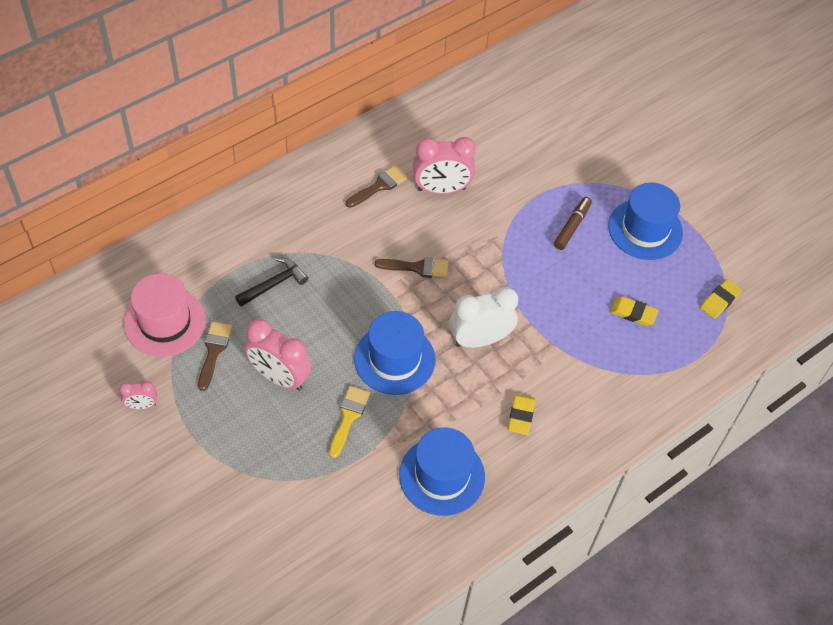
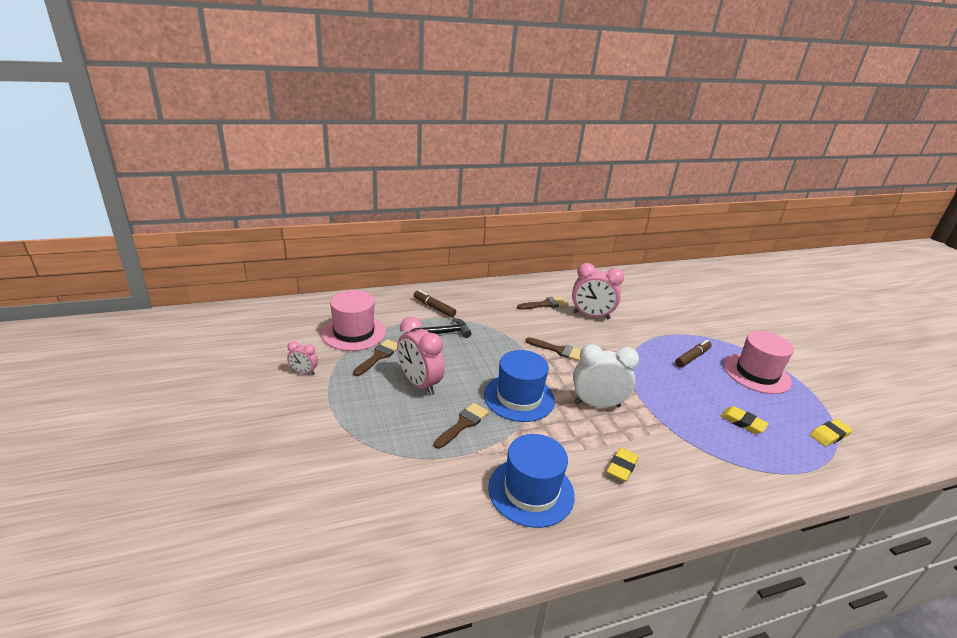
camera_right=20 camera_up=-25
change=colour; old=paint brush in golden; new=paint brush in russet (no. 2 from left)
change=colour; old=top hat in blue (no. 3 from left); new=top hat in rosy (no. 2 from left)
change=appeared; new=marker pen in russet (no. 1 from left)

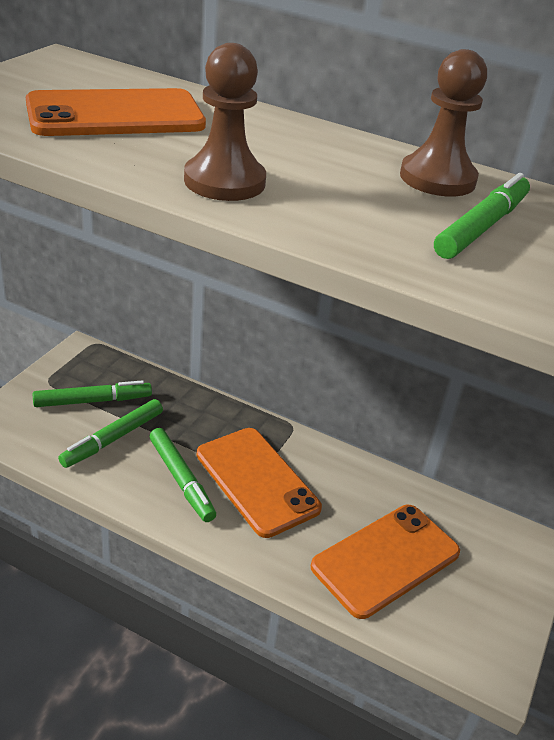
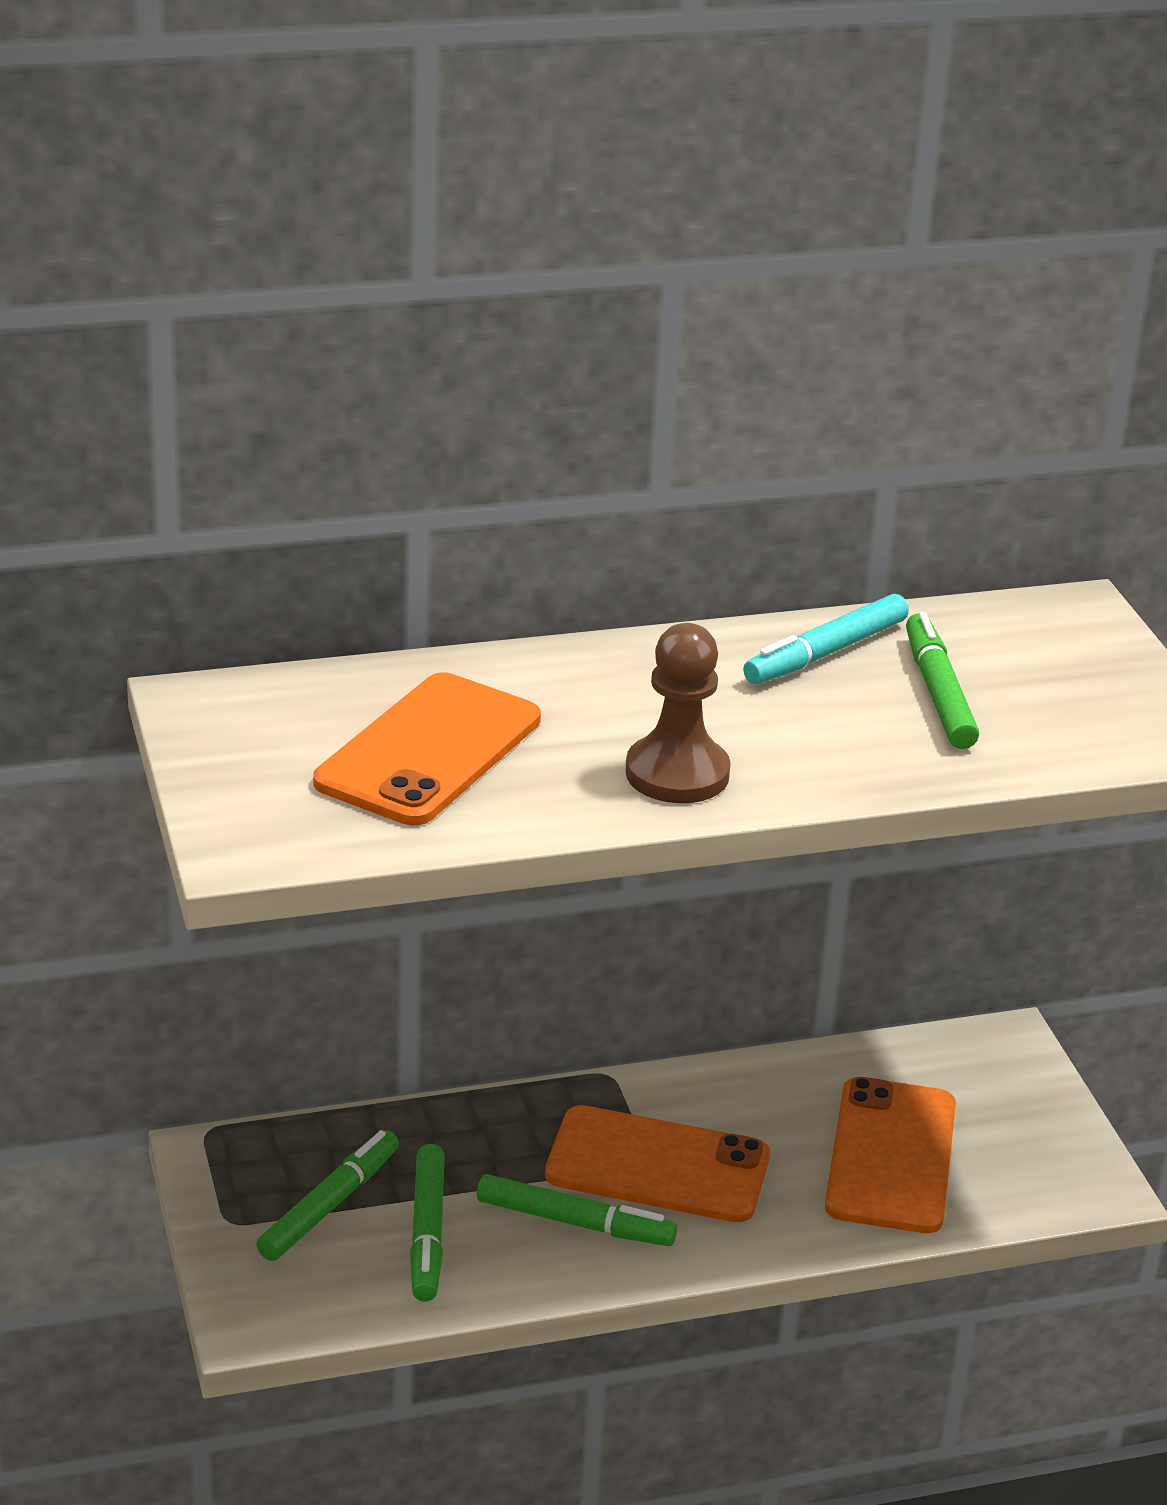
camera_right=-40 camera_up=-5
change=exchanged; old=chess pawn in russet (no. 2 from left); new=marker pen in teal

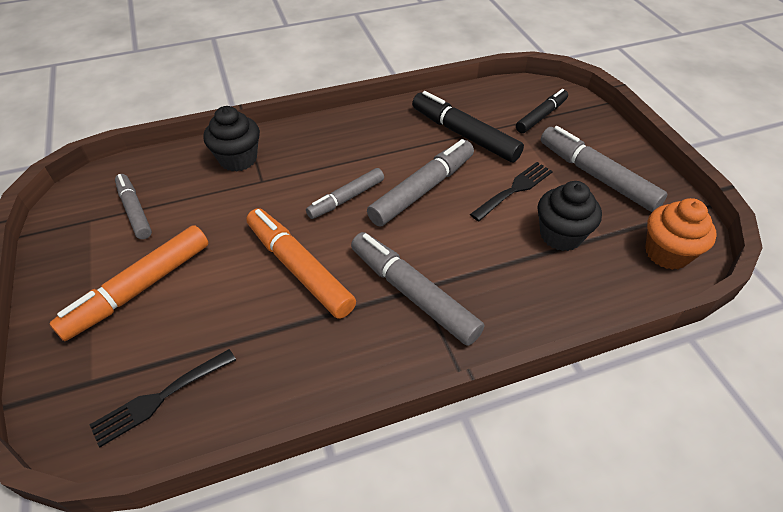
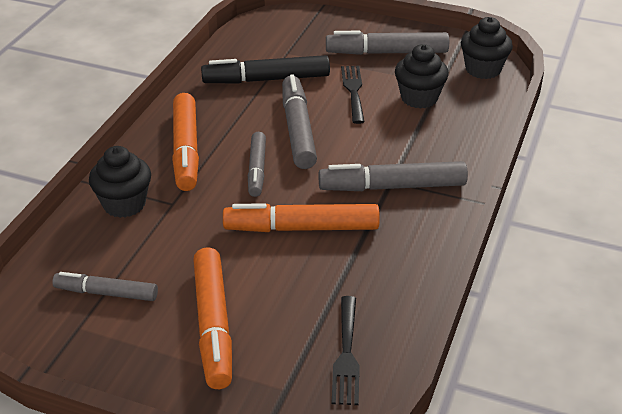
camera_right=-50 camera_up=-10
change=missing; old=marker pen in jet-black (no. 2 from left)
change=colour; old=fairy cake in orange; new=fairy cake in jet-black (no. 3 from left)
change=appeared; new=marker pen in orange (no. 1 from left)

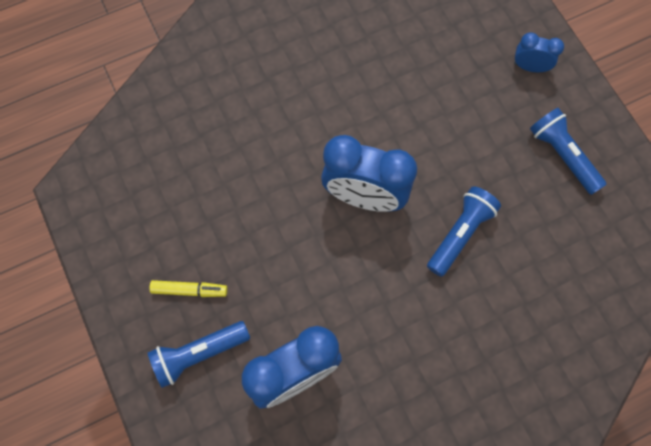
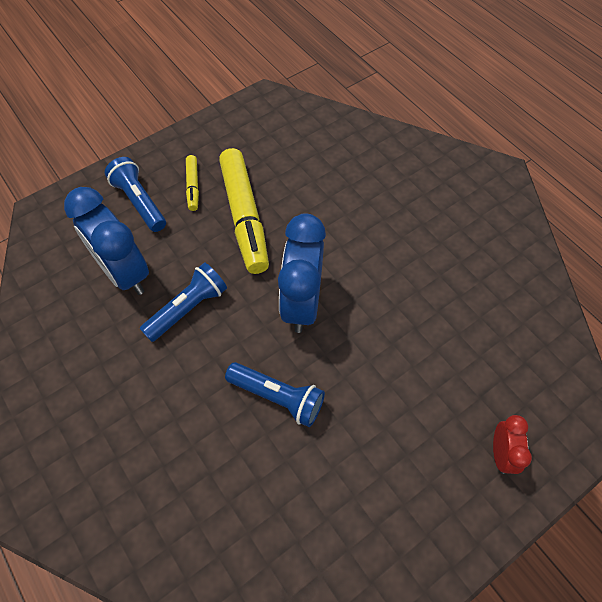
camera_right=80 camera_up=-10
change=colour; old=bedside clock in blue (no. 3 from left); new=bedside clock in crimson
change=relocated; old=flashlight in blue (no. 3 from left in the first image); new=flashlight in blue (no. 2 from left)
change=appeared; new=marker pen in golden (no. 2 from left)

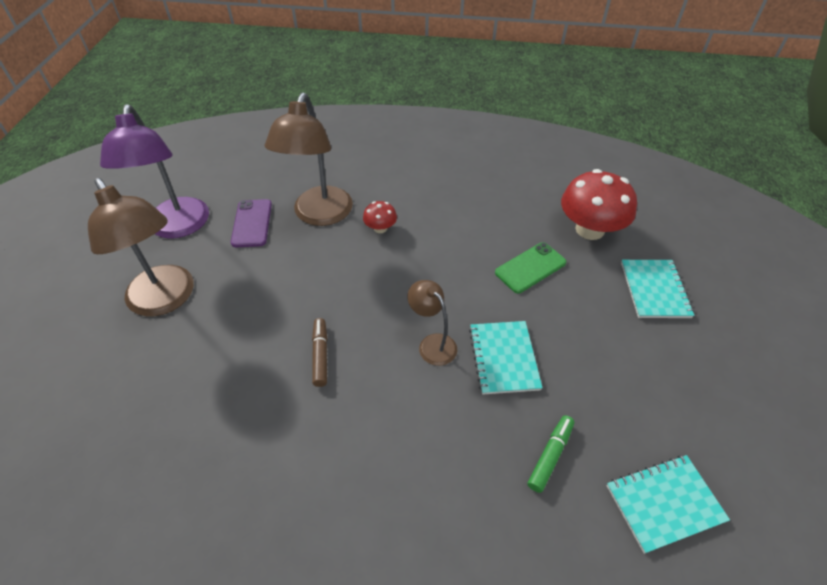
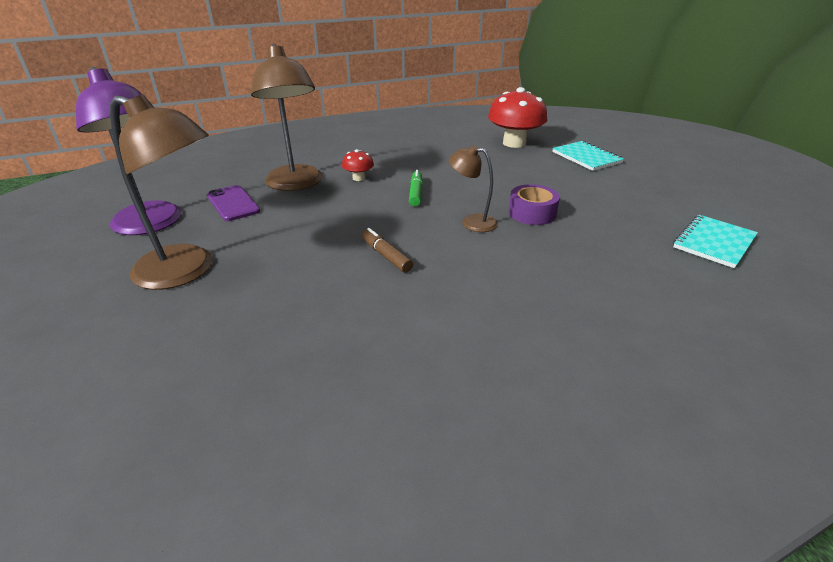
camera_right=-30 camera_up=-15
change=exchanged; old=exercise book in teal (no. 1 from left); new=roll of tape in purple
change=missing; old=phone in green
change=relocated; old=marker pen in green

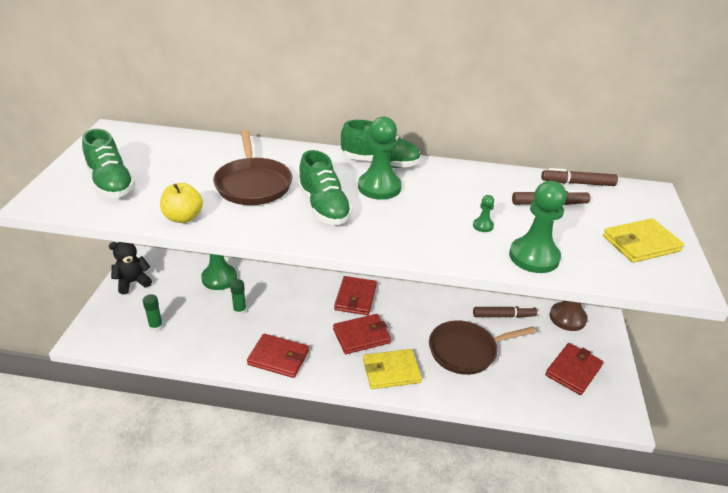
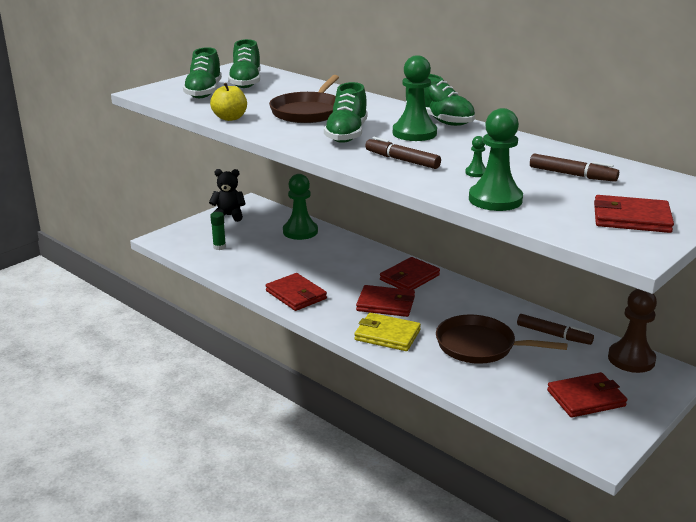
camera_right=35 camera_up=-10
change=missing; old=stick of glue in green (no. 2 from left)
change=relocated; old=marker pen in russet (no. 3 from left in the first image); new=marker pen in russet (no. 1 from left)
change=colour; old=card wallet in golden (no. 2 from left); new=card wallet in crimson (no. 5 from left)
change=appeared; new=sneaker in green (no. 2 from left)

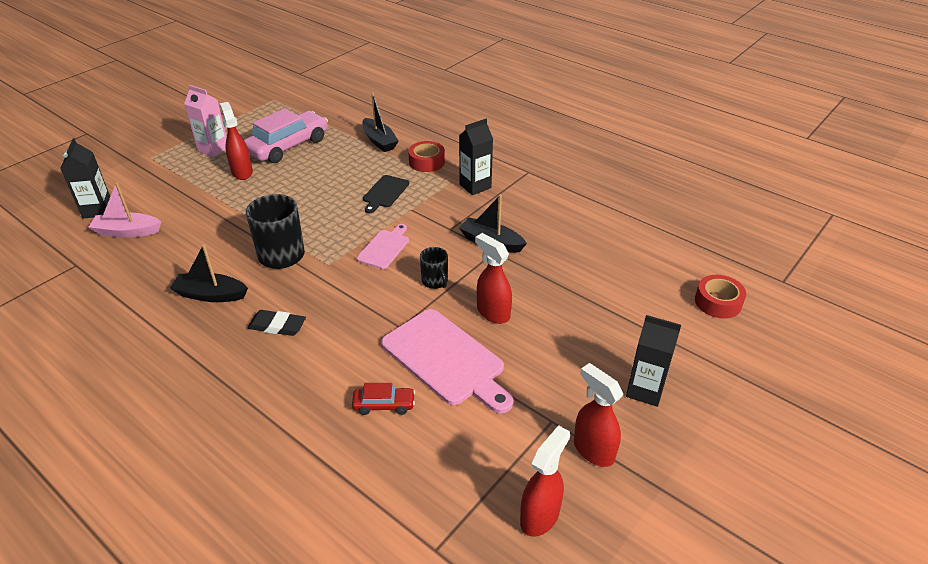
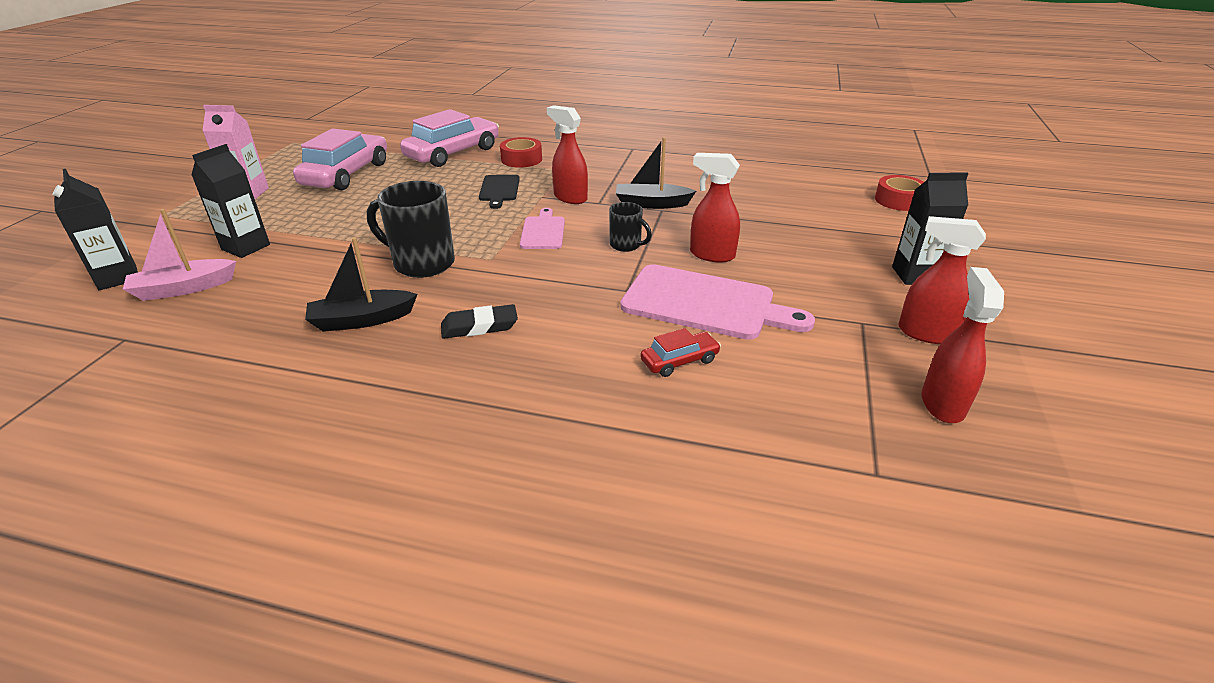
camera_right=-25 camera_up=-5
change=relocated; old=sprayer in crimson (no. 1 from left)
change=exchanged; old=sailboat in jet-black (no. 2 from left); new=toy car in rosy (no. 2 from left)
change=relocated; old=juice carton in jet-black (no. 2 from left)

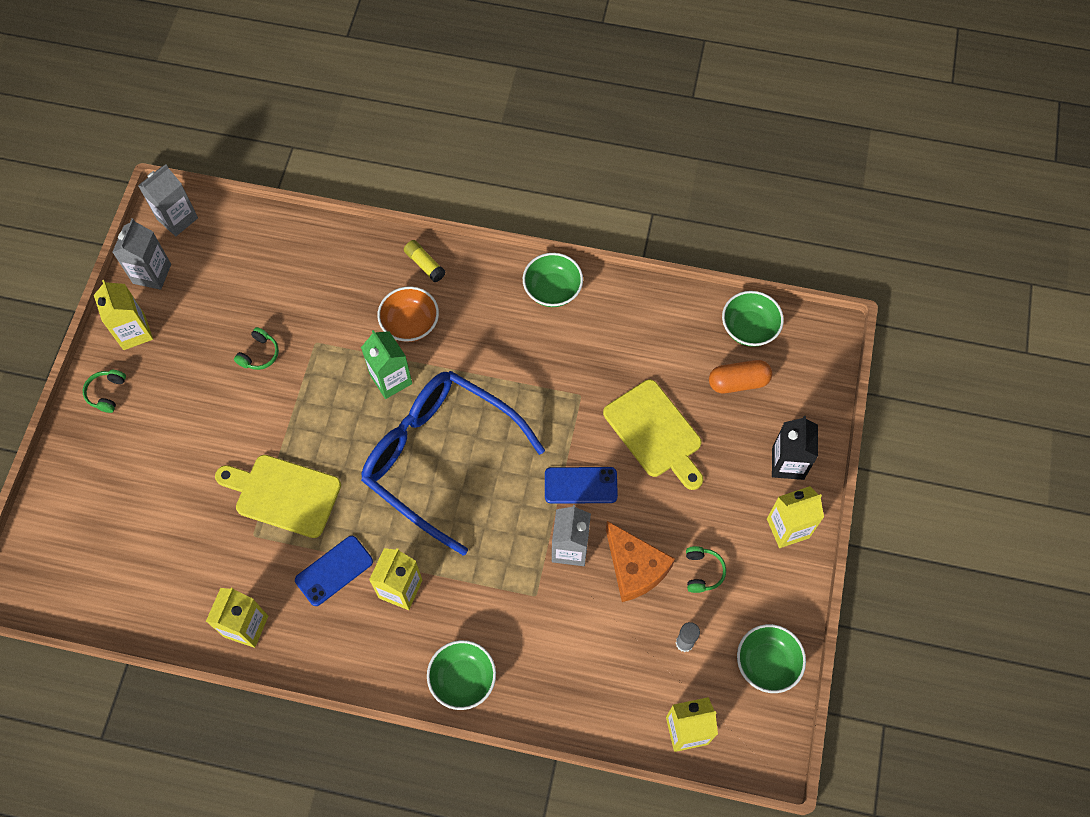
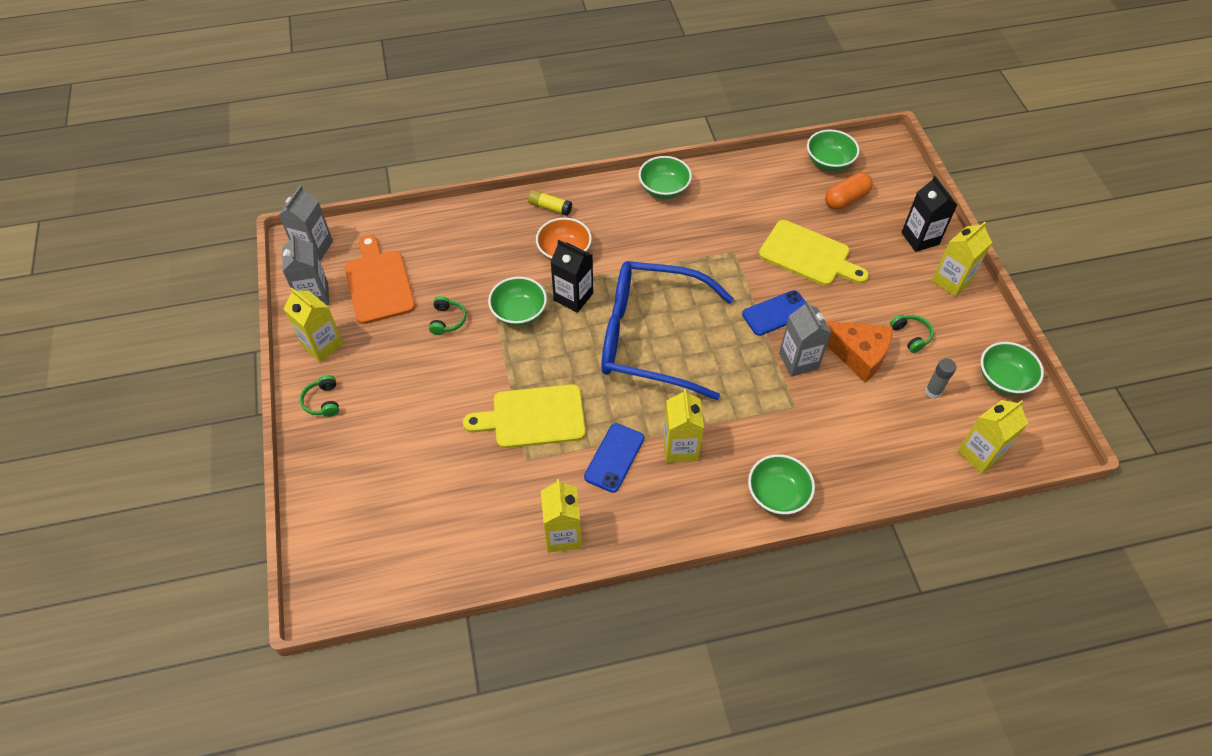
camera_right=-25 camera_up=-10
change=colour; old=juice carton in green; new=juice carton in jet-black (no. 1 from left)
change=appeared; new=cutting board in orange
change=appeared; new=serving bowl in green (no. 1 from left)

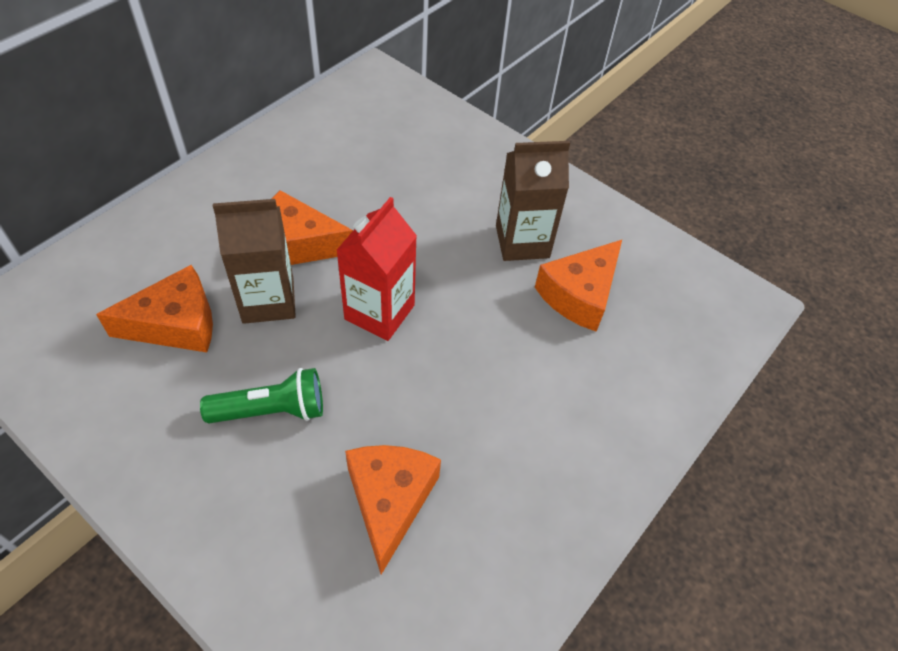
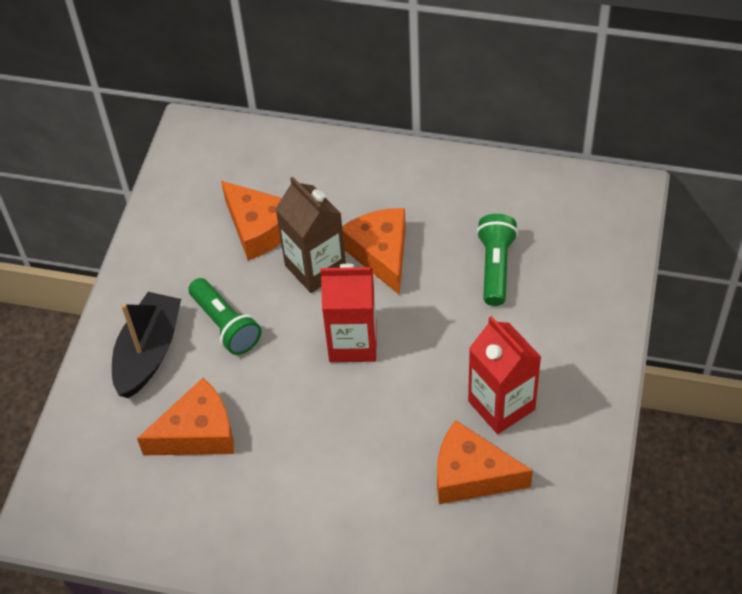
camera_right=70 camera_up=0
change=colour; old=juice carton in russet (no. 2 from left); new=juice carton in crimson (no. 2 from left)
change=appeared; new=sailboat in jet-black
change=appeared; new=flashlight in green (no. 2 from left)

